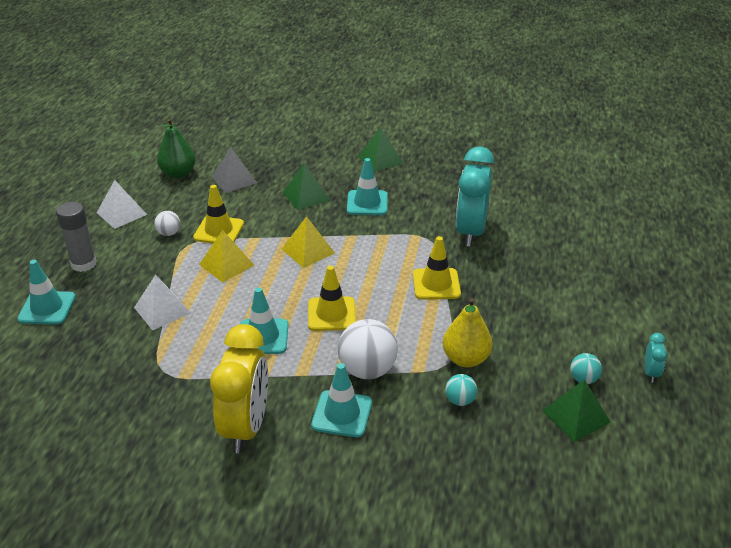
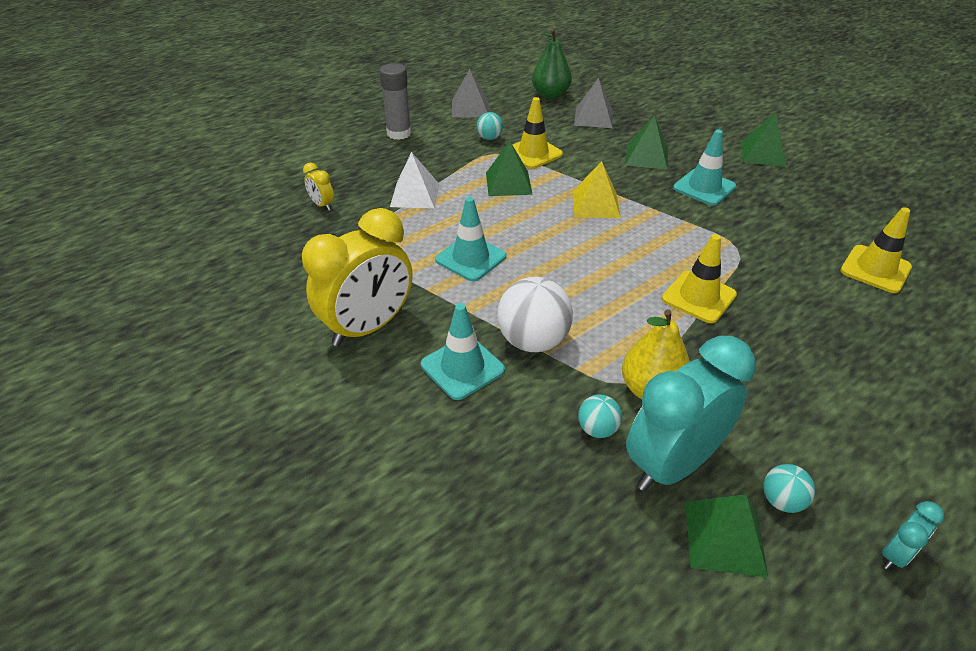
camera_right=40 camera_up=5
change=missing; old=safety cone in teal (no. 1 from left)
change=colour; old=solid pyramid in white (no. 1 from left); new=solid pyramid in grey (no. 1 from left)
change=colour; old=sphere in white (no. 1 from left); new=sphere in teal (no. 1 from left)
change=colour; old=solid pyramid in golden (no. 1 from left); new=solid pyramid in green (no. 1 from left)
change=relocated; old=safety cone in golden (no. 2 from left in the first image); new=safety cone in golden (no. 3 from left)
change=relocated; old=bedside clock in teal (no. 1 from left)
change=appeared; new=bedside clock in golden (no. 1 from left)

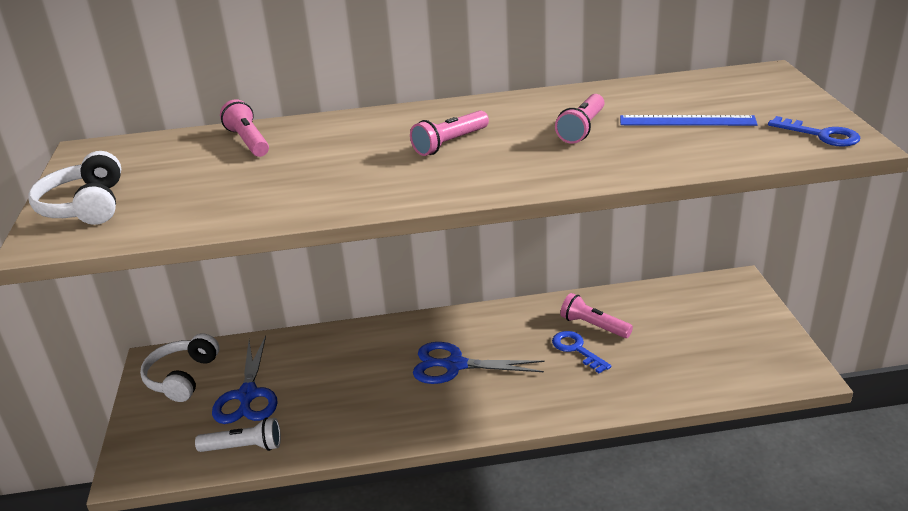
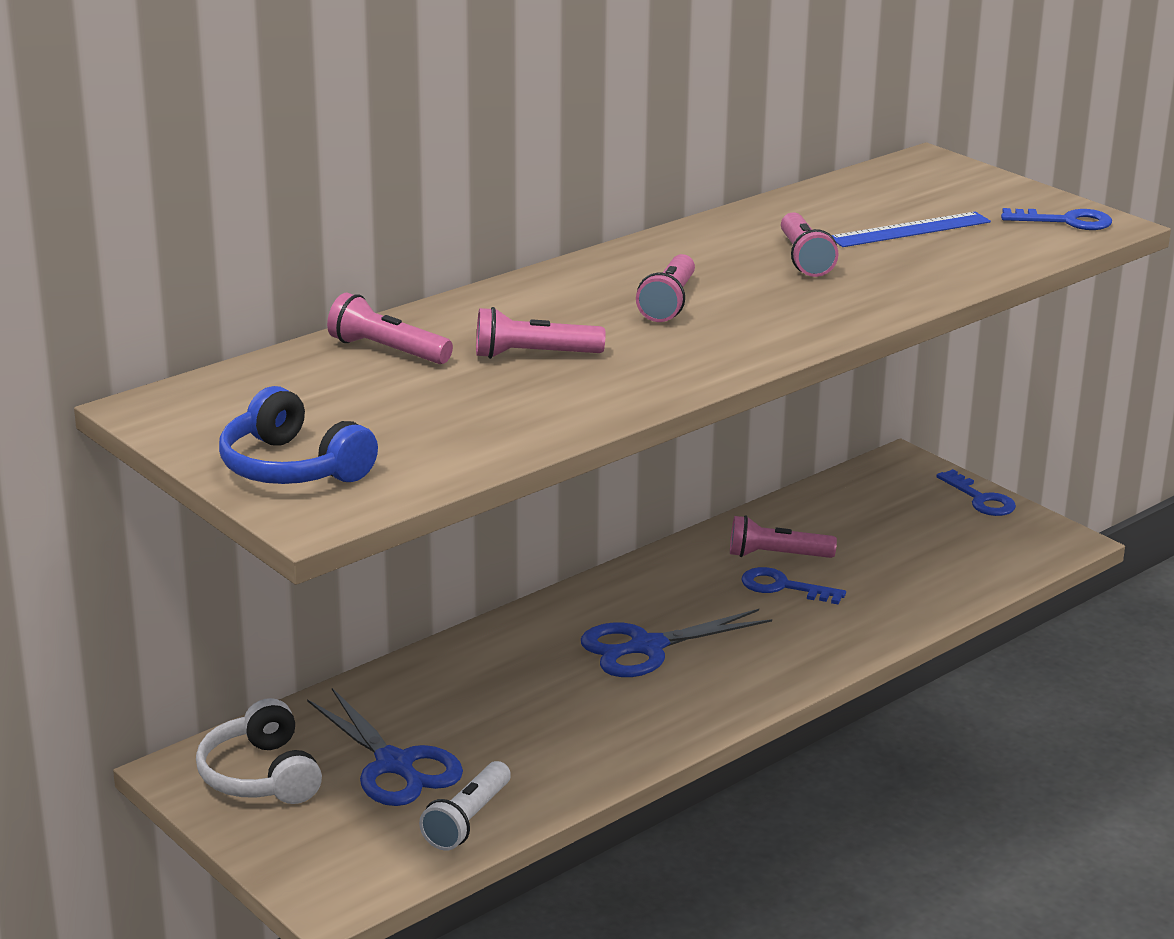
camera_right=-35 camera_up=-5
change=colour; old=headset in white (no. 1 from left); new=headset in blue
change=spun; old=flashlight in white; degrees=150
change=appeared; new=flashlight in rosy (no. 2 from left)
change=appeared; new=latchkey in blue (no. 2 from left)

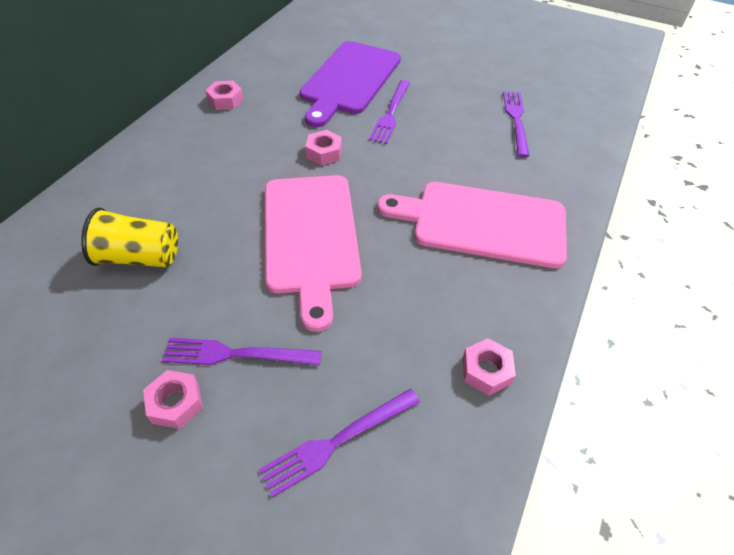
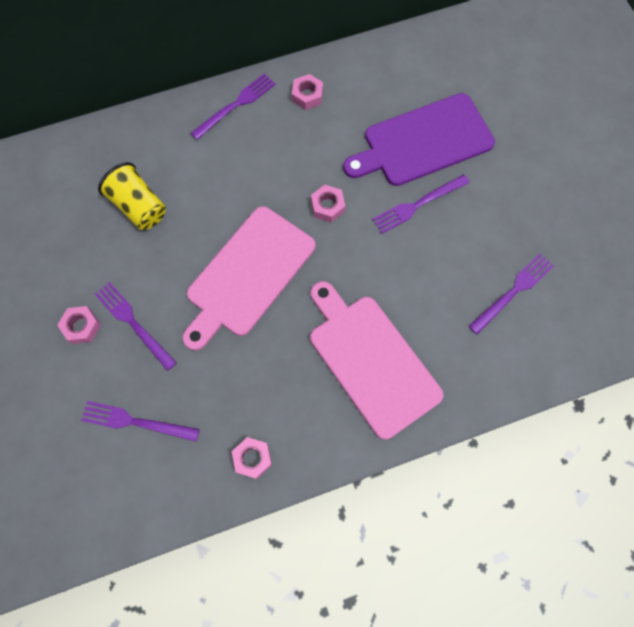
camera_right=45 camera_up=20
change=appeared; new=table fork in purple (no. 3 from left)

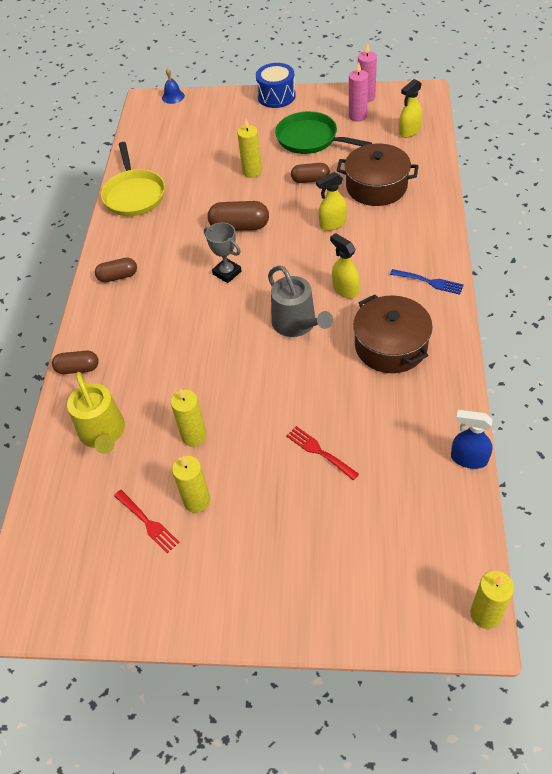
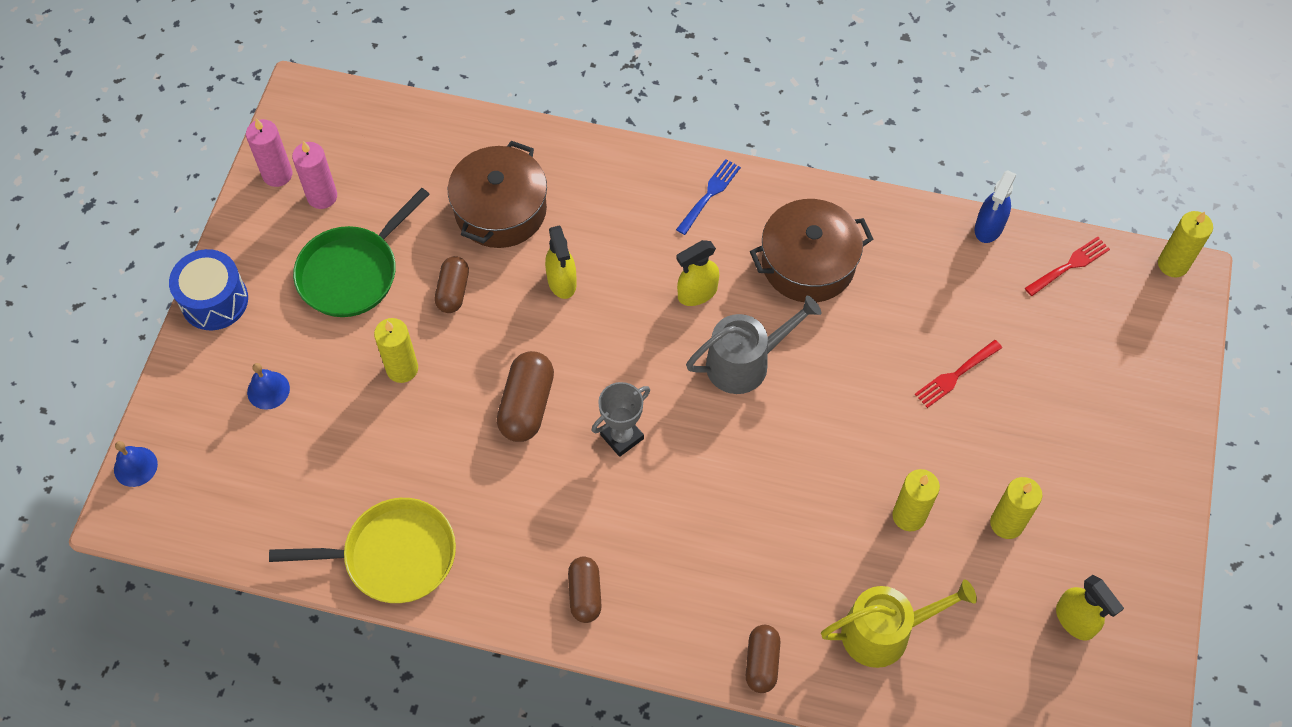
camera_right=-85 camera_up=10
change=relocated; old=table fork in crimson (no. 1 from left in the first image); new=table fork in crimson (no. 2 from left)
change=relocated; old=sprayer in golden (no. 3 from left)
change=appeared; new=school bell in blue (no. 2 from left)

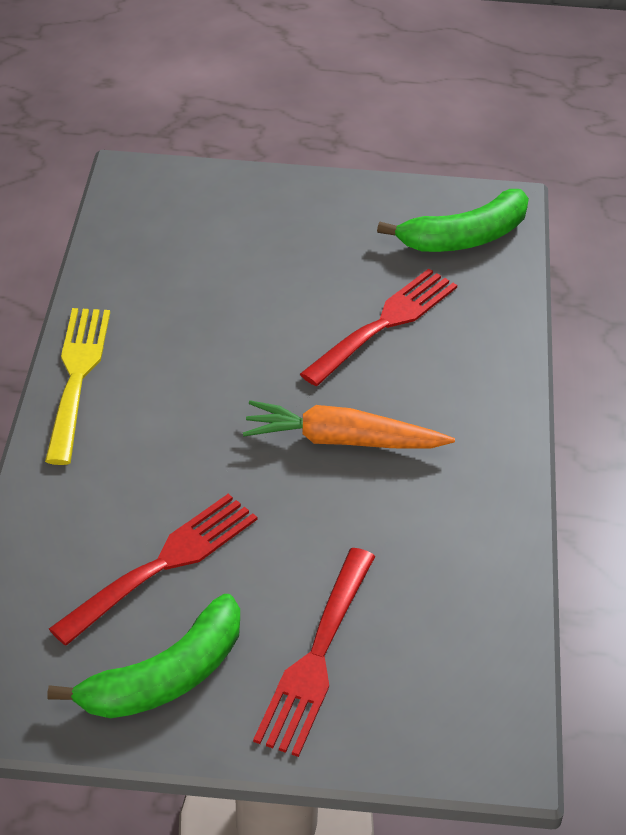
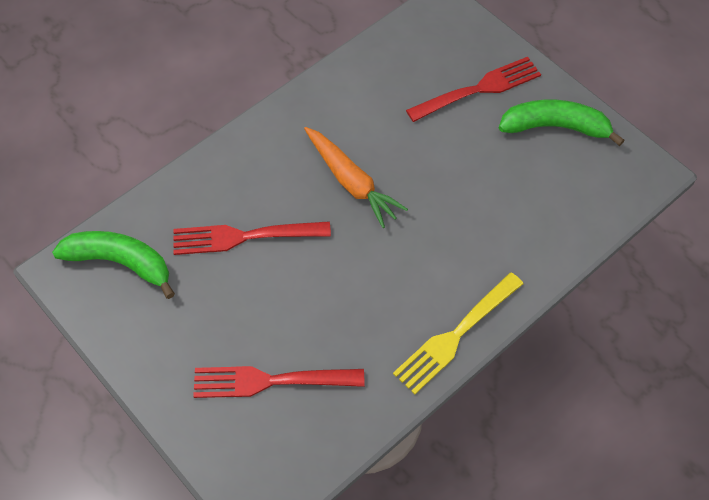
camera_right=-135 camera_up=15
change=relocated; old=table fork in crimson (no. 1 from left in the first image); new=table fork in crimson (no. 2 from left)

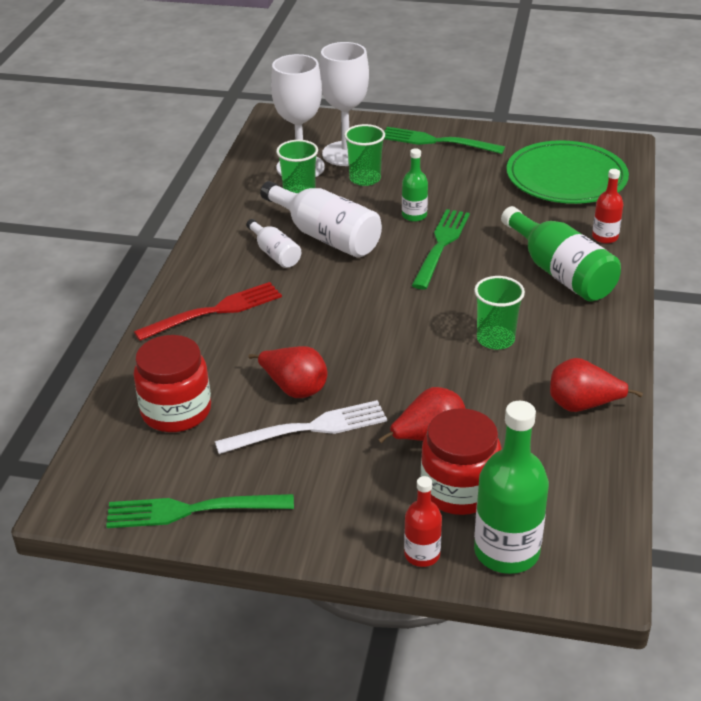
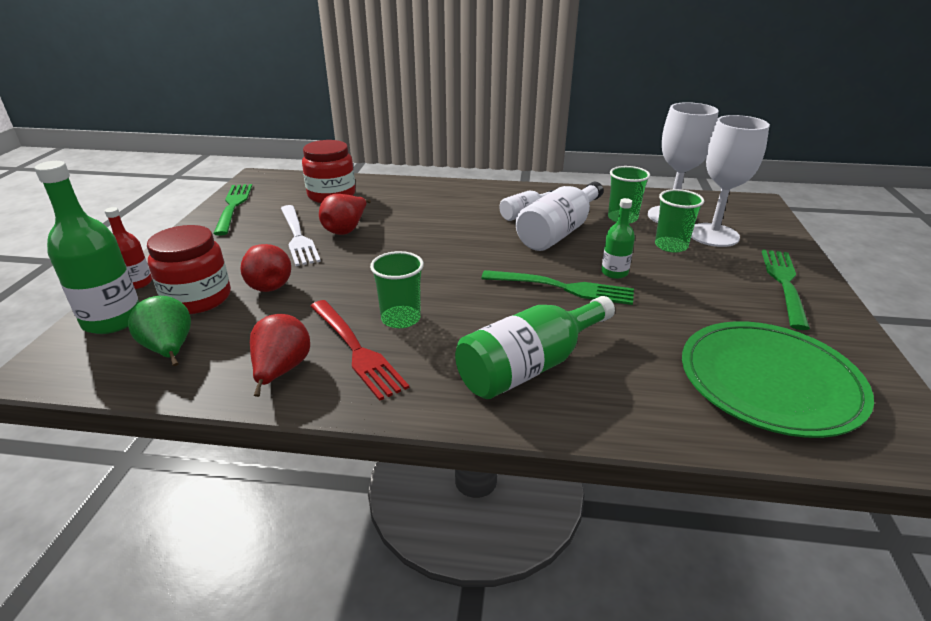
camera_right=85 camera_up=-5
change=relocated; old=table fork in crimson
change=missing; old=bottle in crimson (no. 2 from left)
change=appeared; new=pear fruit in green

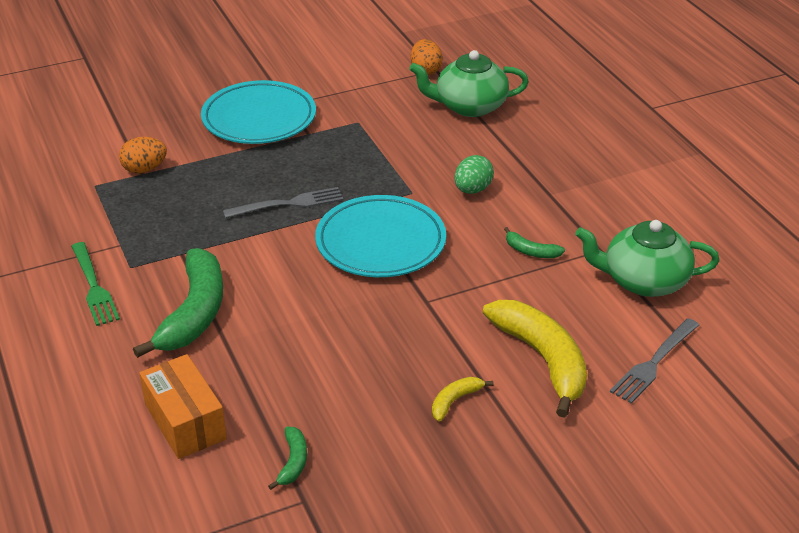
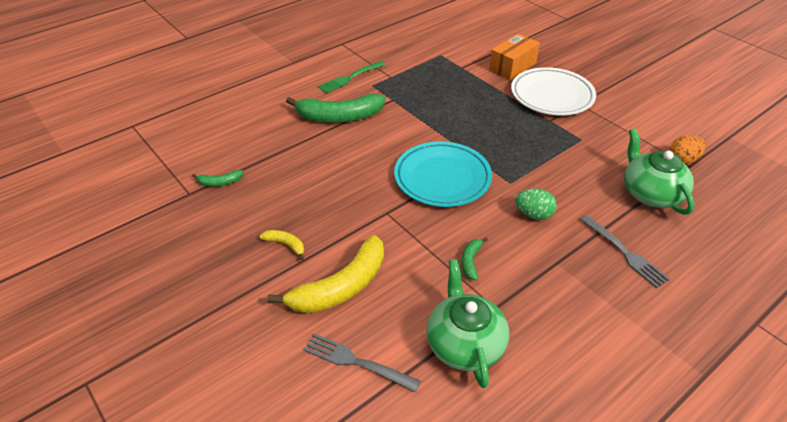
camera_right=75 camera_up=5
change=missing; old=toy egg in orange (no. 1 from left)
change=relocated; old=package in orange
change=colour; old=plate in teal (no. 1 from left); new=plate in white
change=relocated; old=table fork in grey (no. 1 from left in the first image); new=table fork in grey (no. 2 from left)

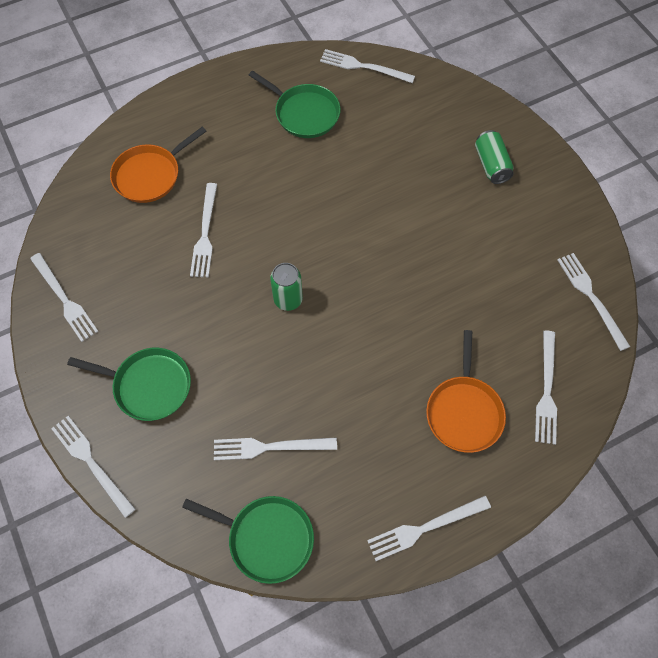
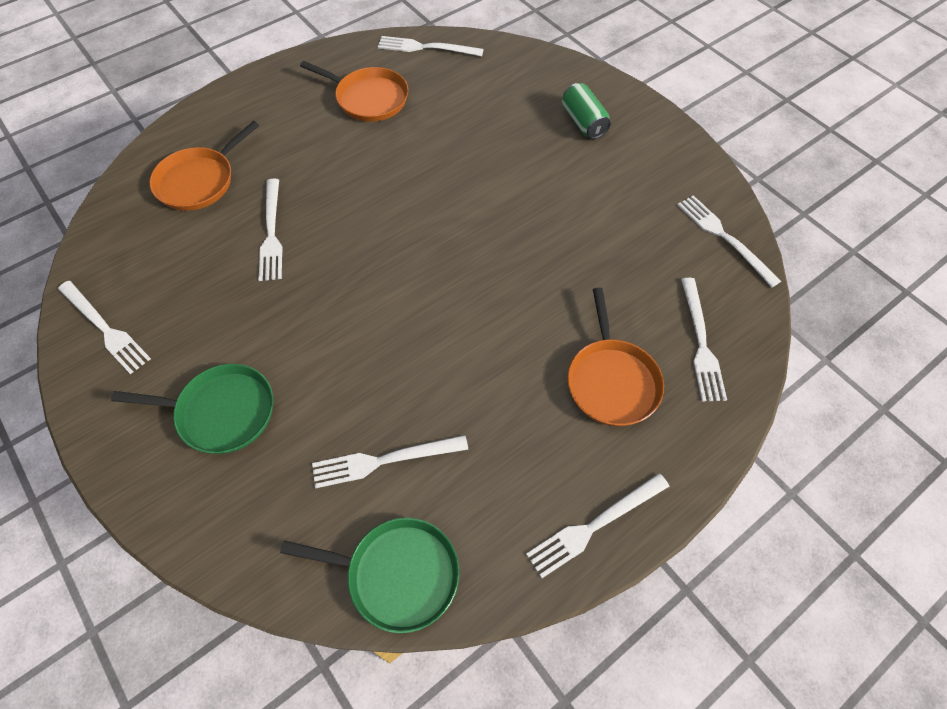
camera_right=-10 camera_up=-5
change=missing; old=table fork in white (no. 2 from left)
change=colour; old=skillet in green (no. 3 from left); new=skillet in orange (no. 2 from left)
change=missing; old=tin in green (no. 1 from left)

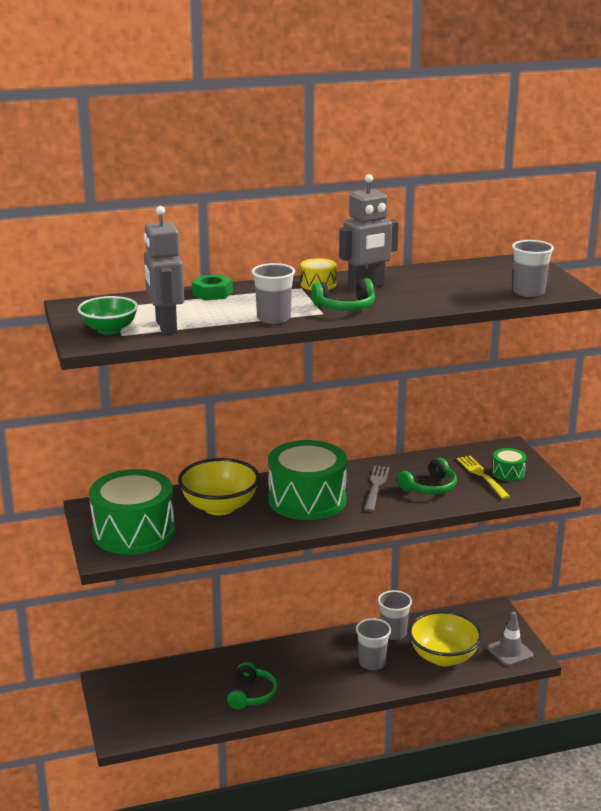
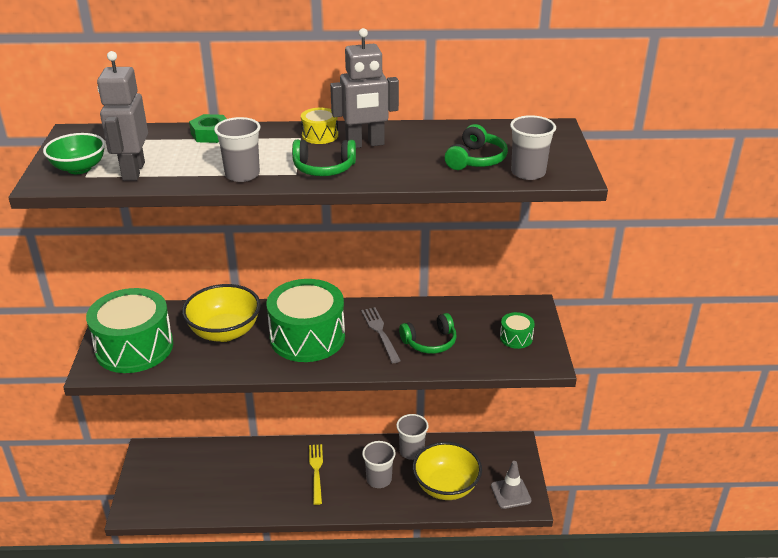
camera_right=15 camera_up=10
change=relocated; old=headset in green (no. 1 from left in the first image); new=headset in green (no. 3 from left)
change=spun; old=table fork in grey; degrees=-45
change=relocated; old=table fork in golden

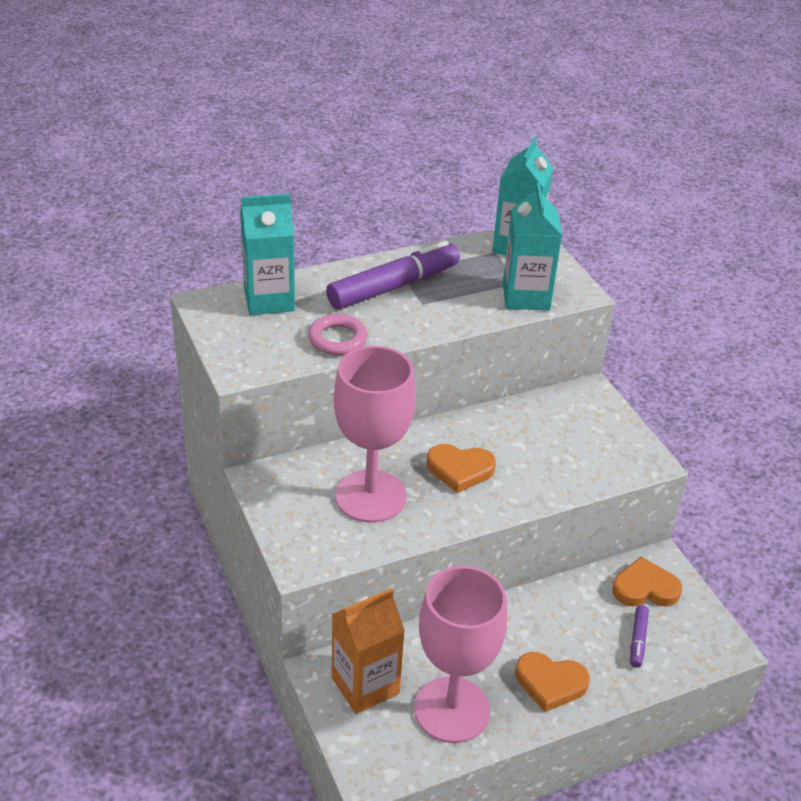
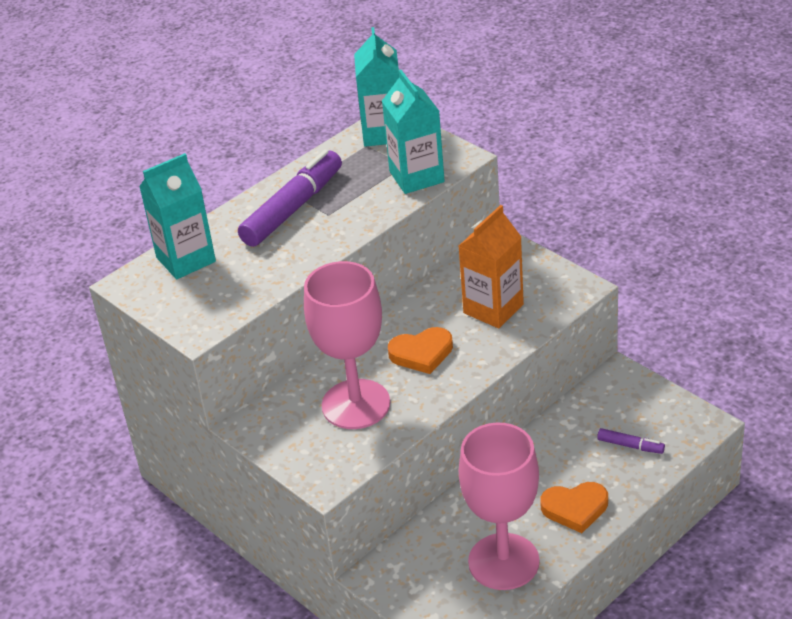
camera_right=-15 camera_up=0
change=missing; old=hoop in rosy
change=relocated; old=juice carton in orange
change=missing; old=heart shape in orange (no. 3 from left)
change=spun; old=marker pen in purple (no. 2 from left); degrees=-60

